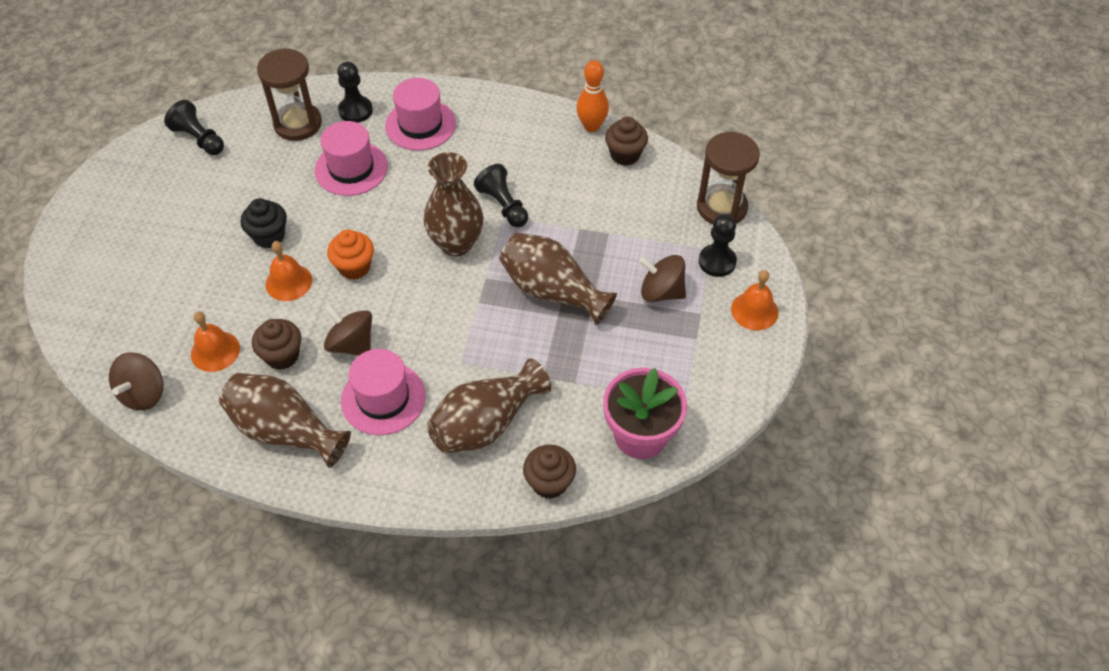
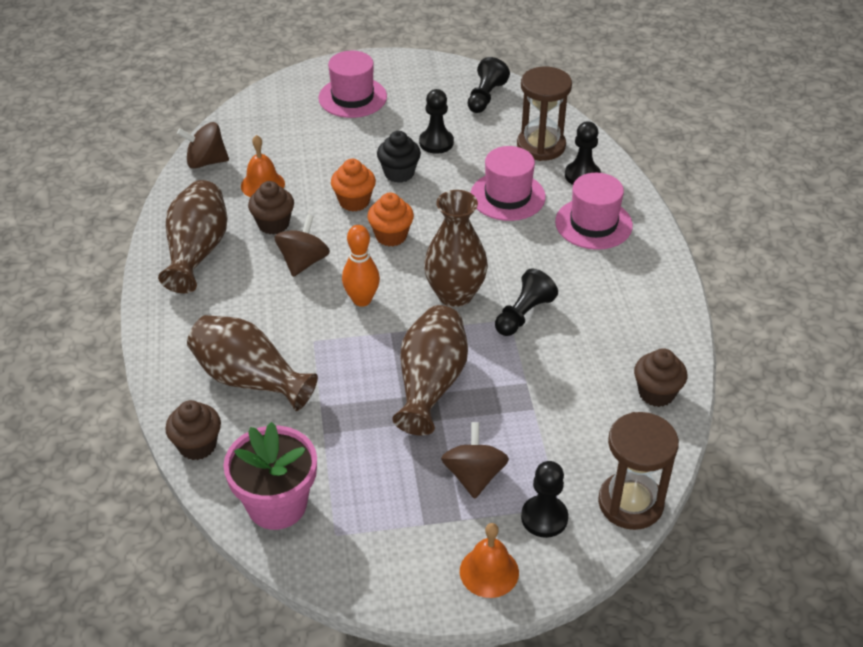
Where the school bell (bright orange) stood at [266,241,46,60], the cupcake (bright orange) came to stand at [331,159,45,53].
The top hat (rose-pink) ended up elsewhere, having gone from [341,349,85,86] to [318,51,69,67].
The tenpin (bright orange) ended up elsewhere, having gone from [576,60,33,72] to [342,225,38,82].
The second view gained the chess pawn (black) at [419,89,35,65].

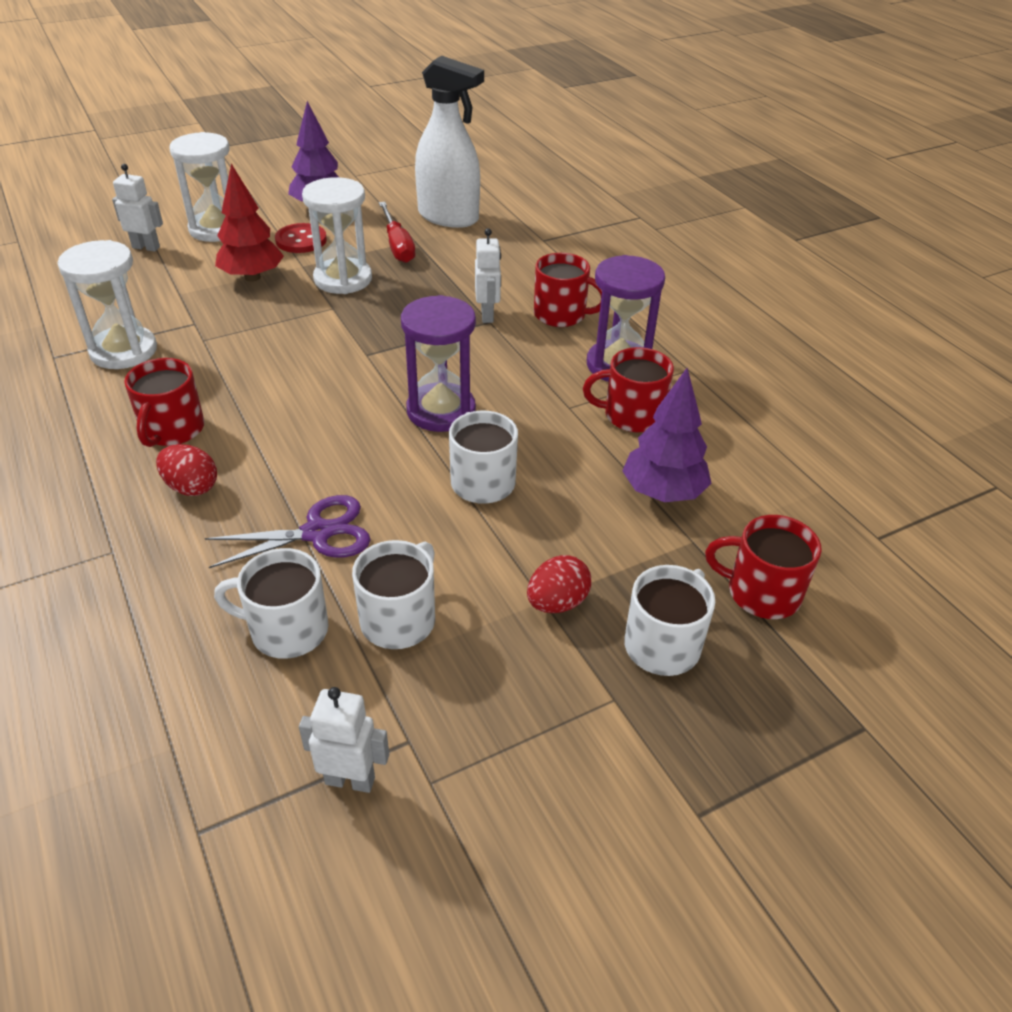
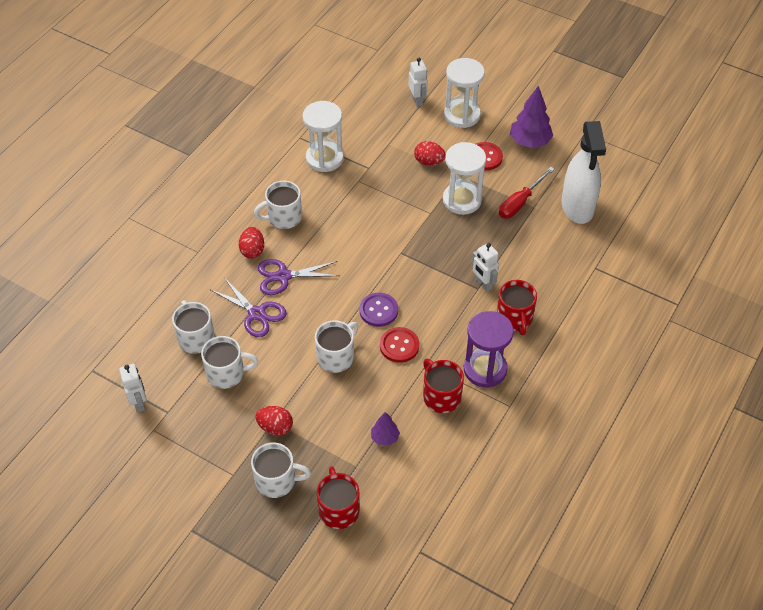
What was the coffee mug (red) at [124,358,80,89] turned into the coffee mug (snow-white) at [254,181,48,48].
Where the fir tree (red) stood at [215,164,69,118], the egg (red) came to stand at [414,141,32,25].
Where the hourglass (royal purple) stood at [401,295,75,137], the button (royal purple) came to stand at [359,293,39,34].
The robot figure (snow-white) at [475,228,26,95] ended up facing another way, 90 degrees clockwise from before.
The size of the fir tree (royal purple) at [622,368,89,134] changed by a factor of 0.55.
The second view gained the scissors (royal purple) at [258,259,81,36].
The second view gained the button (red) at [380,327,39,36].

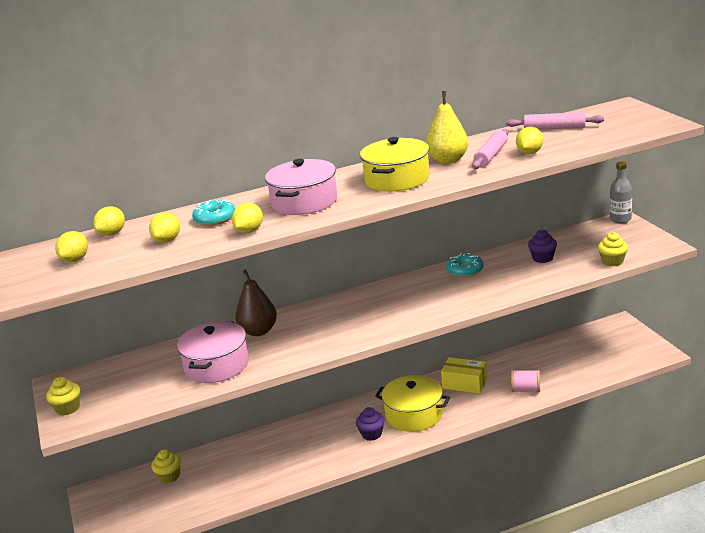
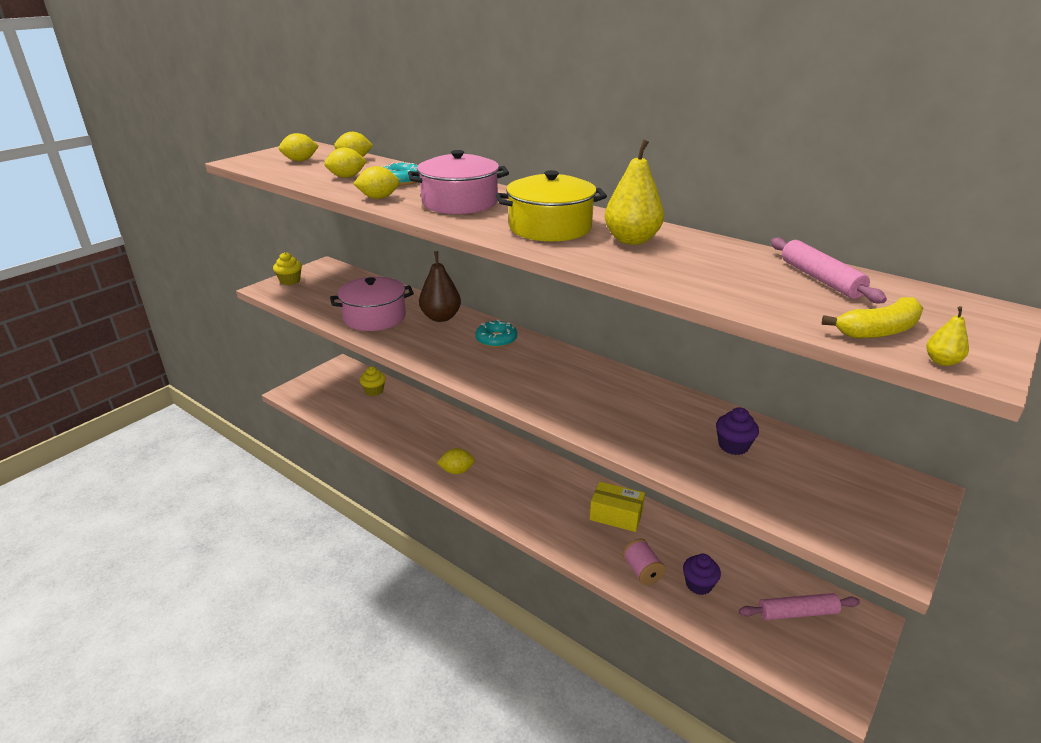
The cupcake (royal purple) ended up elsewhere, having gone from [356,407,29,34] to [683,554,38,41].
The second view lost the pot (golden) at [375,375,75,57].
The parcel (golden) at [441,357,46,37] ended up facing another way, 60 degrees counterclockwise from before.
The donut (aqua) ended up elsewhere, having gone from [446,253,38,24] to [475,319,42,29].
The dough roller (rose-pink) ended up elsewhere, having gone from [472,129,37,40] to [739,593,121,27].
The lemon (golden) ended up elsewhere, having gone from [516,127,27,27] to [437,448,38,26].
The second view lost the cupcake (golden) at [598,232,30,34].
The second view lost the drink bottle (gray) at [610,162,22,61].
The second view gained the banana (golden) at [822,297,101,42].
The second view gained the pear (golden) at [926,306,43,60].

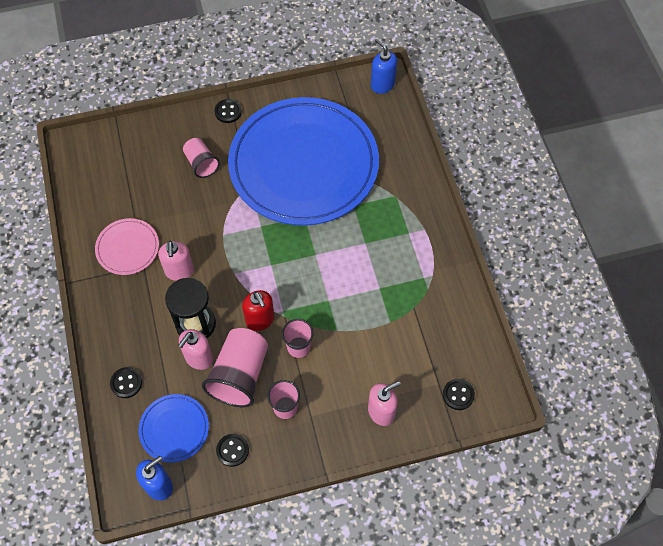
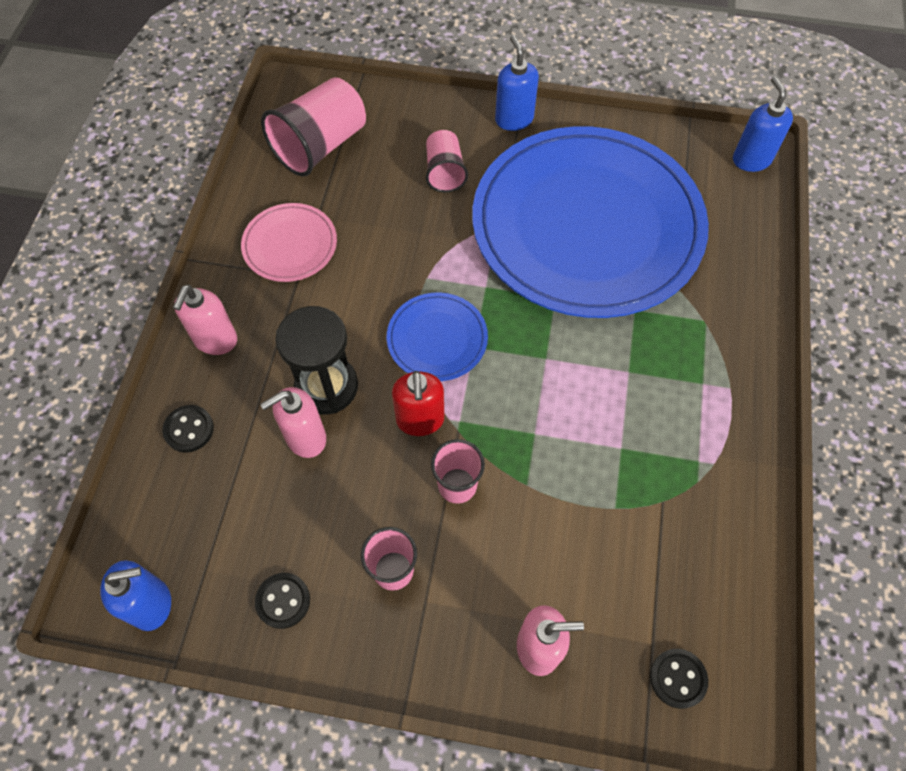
The plate (blue) ended up elsewhere, having gone from [138,394,71,69] to [387,292,101,89].
The soap dispenser (rose-pink) ended up elsewhere, having gone from [158,241,36,40] to [173,284,64,71].
The beaker (rose-pink) ended up elsewhere, having gone from [202,328,66,79] to [261,77,105,100].
Where the button (black) stood at [214,99,28,24], the soap dispenser (blue) came to stand at [495,35,44,96].

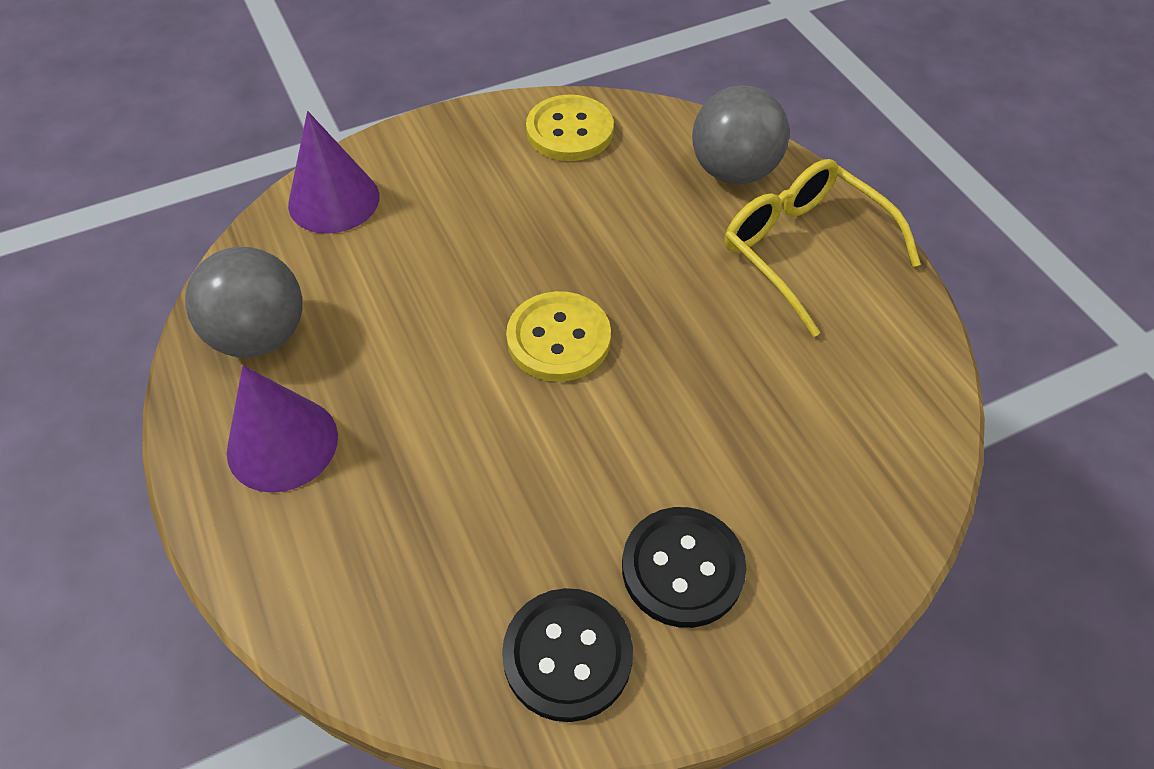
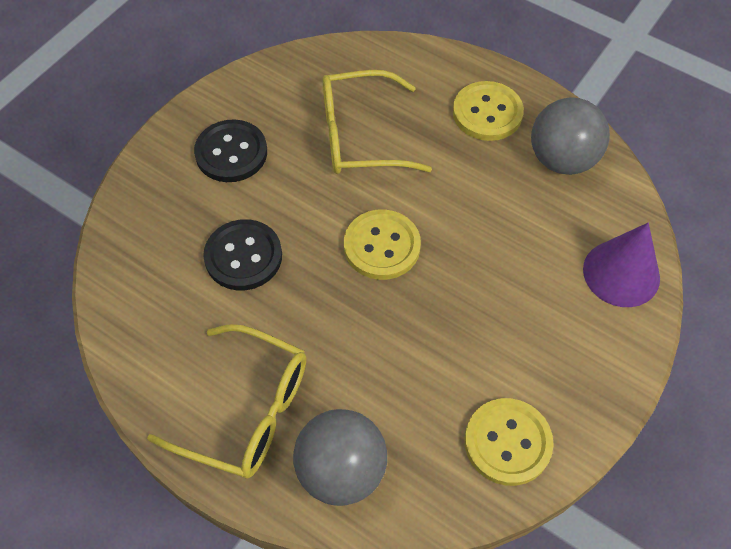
Where the cone (royal purple) stood at [227,366,111,127], the button (golden) came to stand at [453,81,71,60].
The button (black) ended up elsewhere, having gone from [502,588,131,134] to [203,219,79,71].
The second view gained the eyeglasses (golden) at [323,70,109,104].

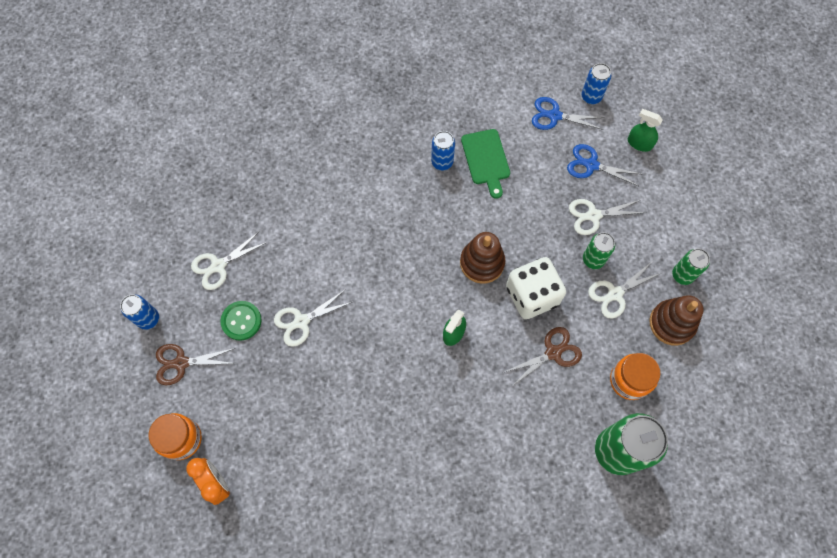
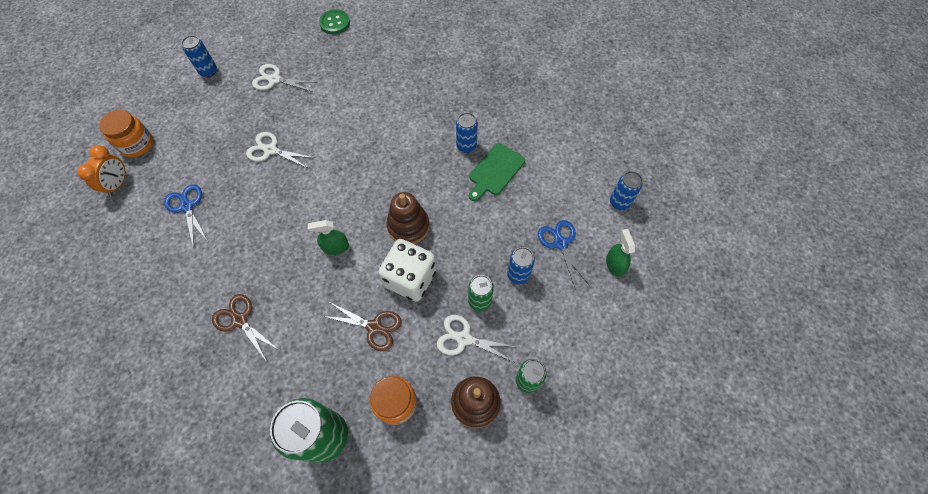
The scissors (russet) ended up elsewhere, having gone from [156,344,81,41] to [212,294,67,68].
The button (leaf-green) ended up elsewhere, having gone from [220,301,42,40] to [319,9,31,25].
The scissors (blue) ended up elsewhere, having gone from [532,97,73,33] to [164,184,44,64].
Where the scissors (snow-white) stood at [569,199,76,36], the can (blue) came to stand at [507,247,28,38].

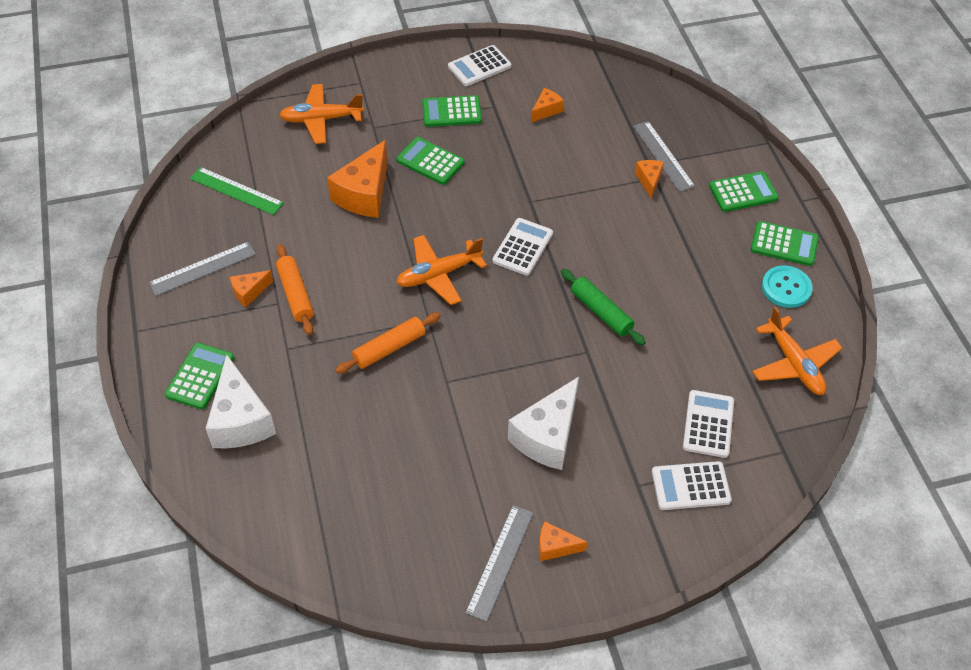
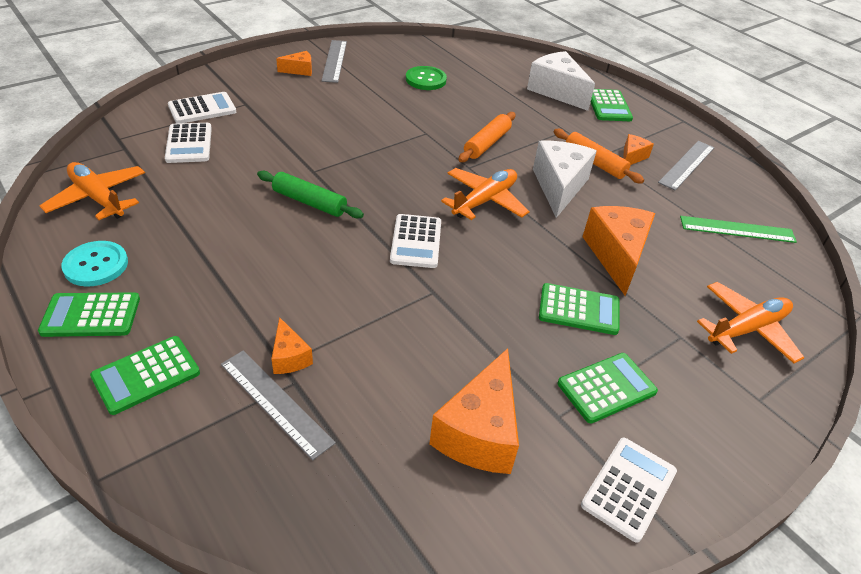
The piece of cheese (snow-white) ended up elsewhere, having gone from [508,377,71,93] to [533,141,64,77].
The size of the piece of cheese (bright orange) at [531,88,33,35] changed by a factor of 1.98.
The second view gained the button (leaf-green) at [406,66,41,24].

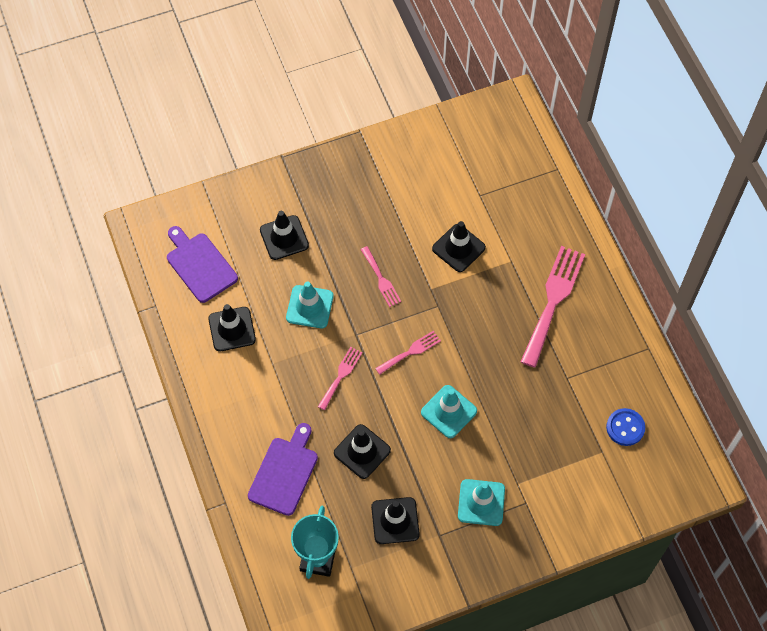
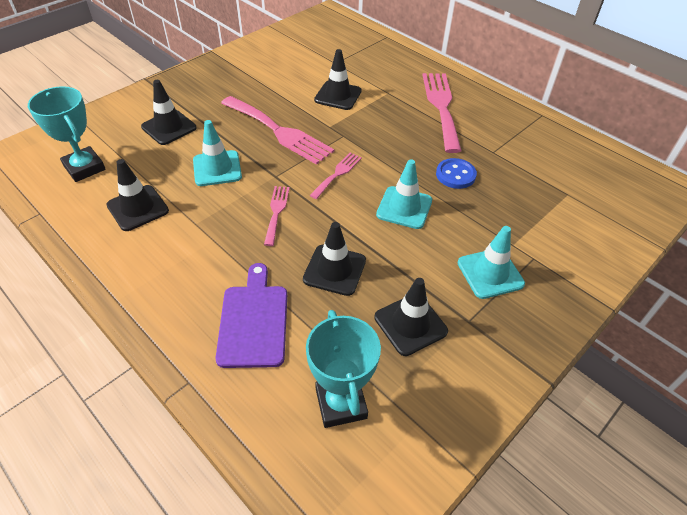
Where the cutting board (royal purple) stood at [167,226,71,77], the prize cup (aqua) came to stand at [28,86,78,96].
The size of the fork (rose-pink) at [361,246,40,61] changed by a factor of 1.94.
The button (blue) ended up elsewhere, having gone from [606,408,39,38] to [436,158,41,31].

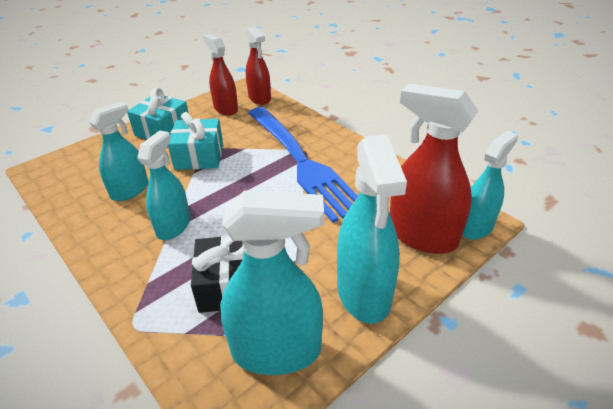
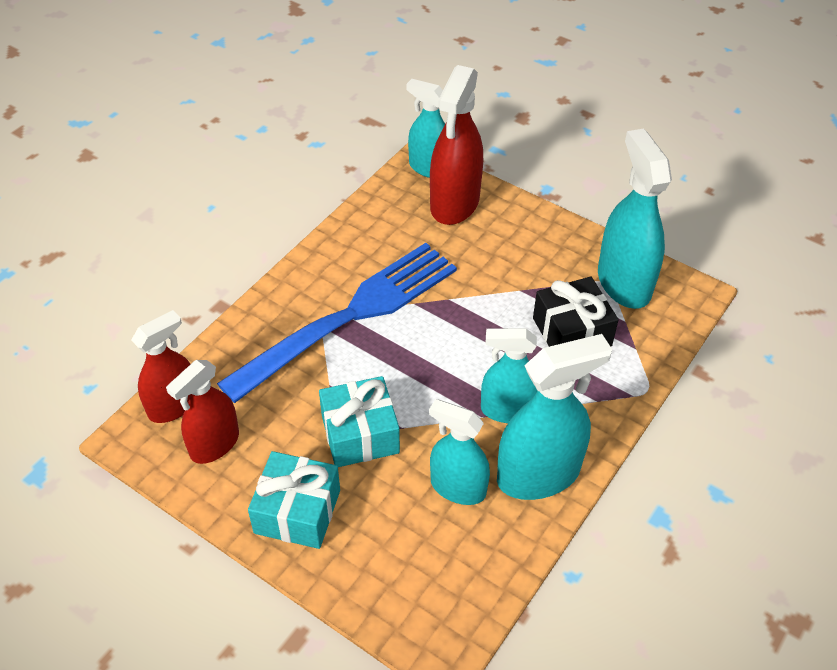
The spray bottle (aqua) ended up elsewhere, having gone from [337,134,70,190] to [497,334,115,166].

